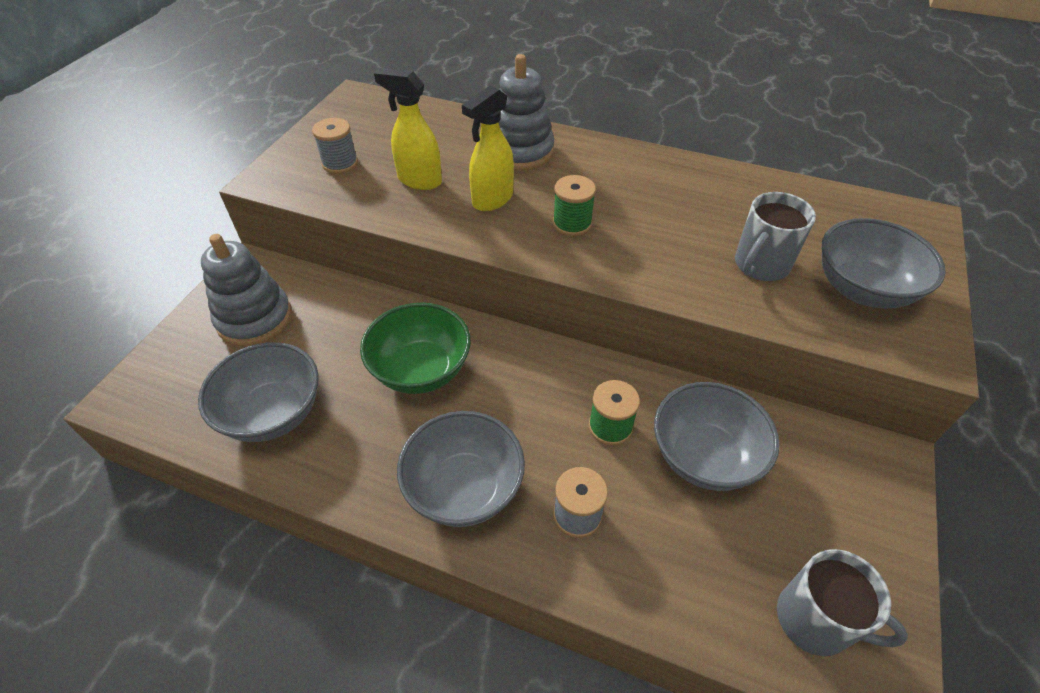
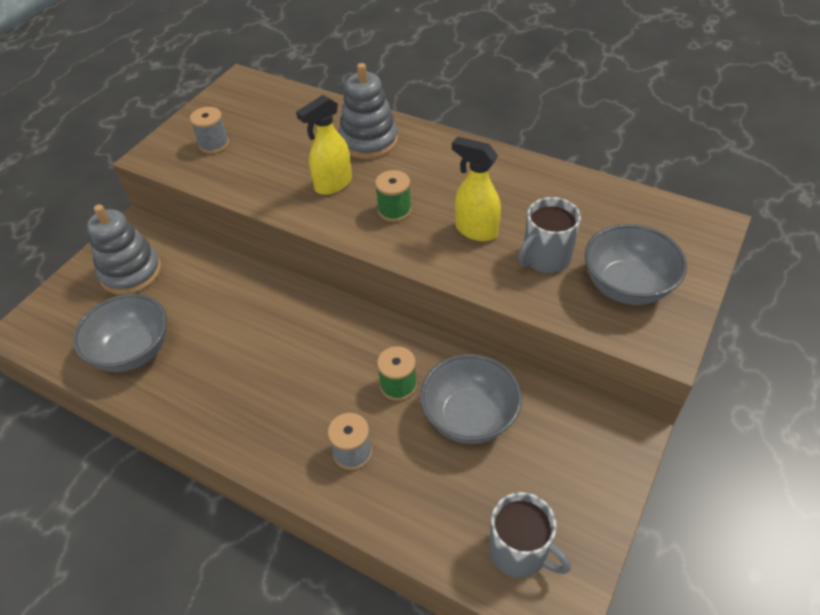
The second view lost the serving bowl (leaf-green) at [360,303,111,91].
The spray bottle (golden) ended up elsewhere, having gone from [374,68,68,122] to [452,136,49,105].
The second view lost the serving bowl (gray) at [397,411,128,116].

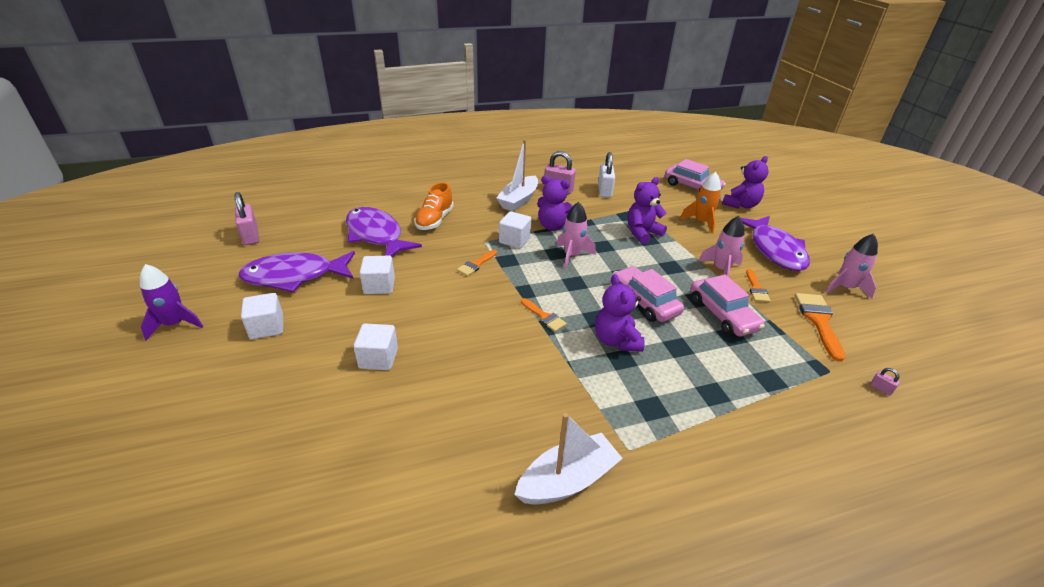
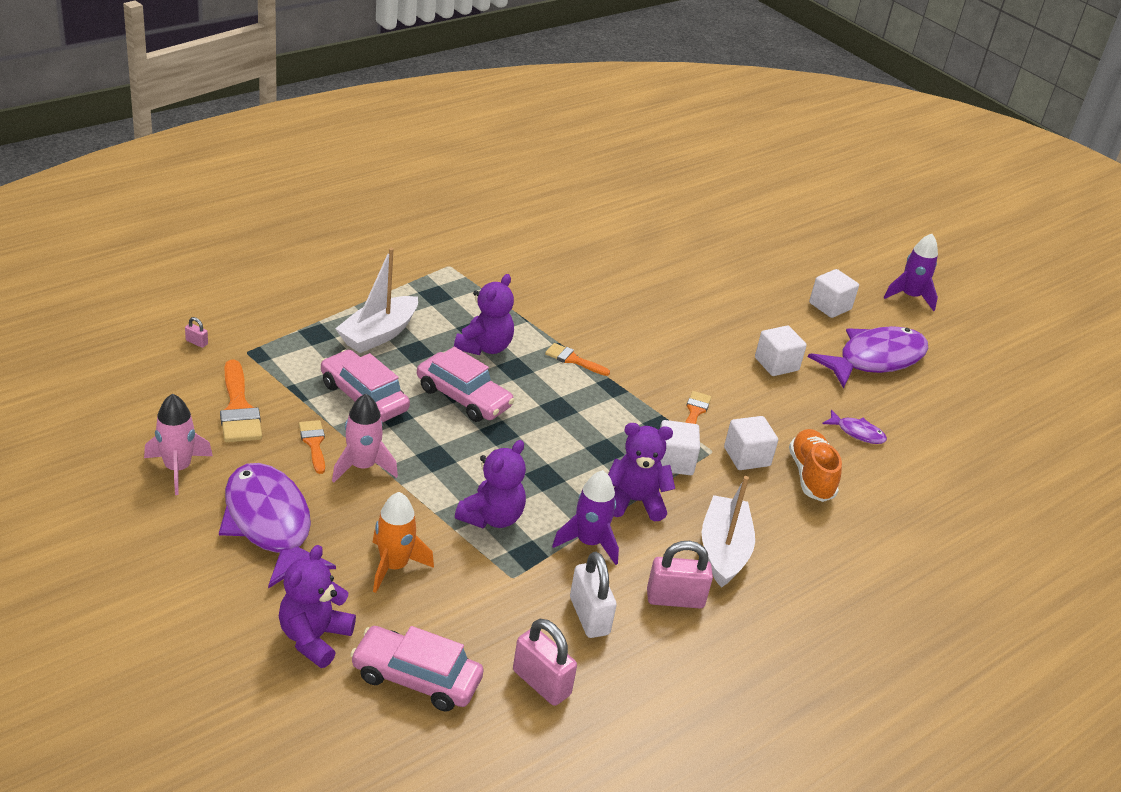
The padlock (rose-pink) ended up elsewhere, having gone from [234,192,25,53] to [513,619,64,87].
The size of the fish (royal purple) at [346,207,76,50] changed by a factor of 0.45.
The cube (snow-white) ended up elsewhere, having gone from [354,323,44,47] to [724,416,54,54].
The boat (snow-white) ended up elsewhere, having gone from [514,413,109,92] to [335,248,83,105].
The second view lost the toy rocket (rose-pink) at [556,202,40,67].
The stuffed bear (royal purple) at [595,274,50,78] ended up facing another way, 60 degrees clockwise from before.
The second view gained the toy rocket (royal purple) at [552,470,67,95].

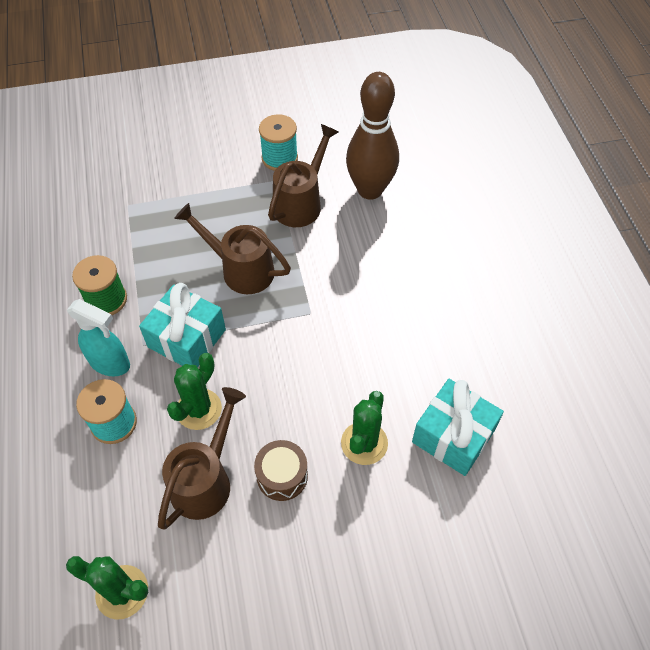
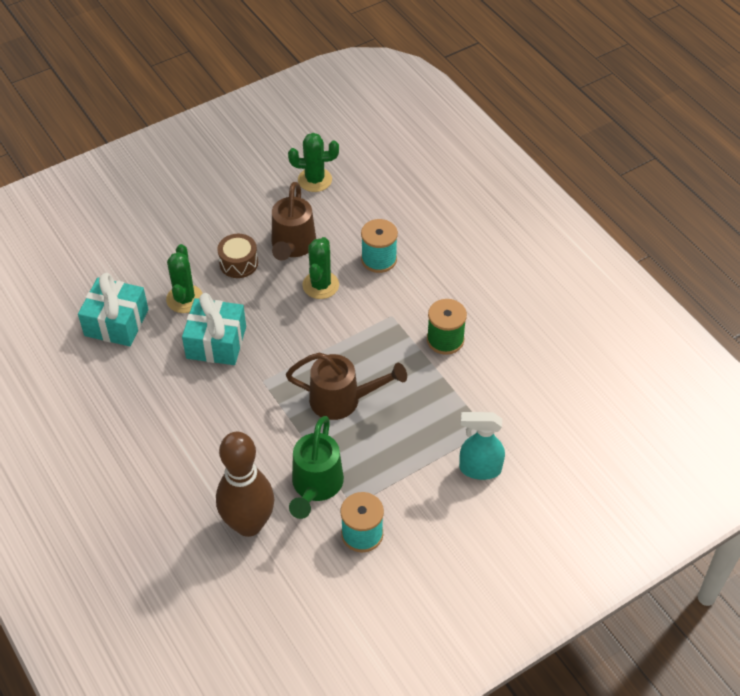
The spray bottle (aqua) ended up elsewhere, having gone from [67,299,63,77] to [459,412,46,68].
The wrapped gift (aqua) ended up elsewhere, having gone from [139,283,87,84] to [182,293,64,72].
What was the sprinkling can (russet) at [268,124,70,103] turned into the sprinkling can (leaf-green) at [289,416,55,103].

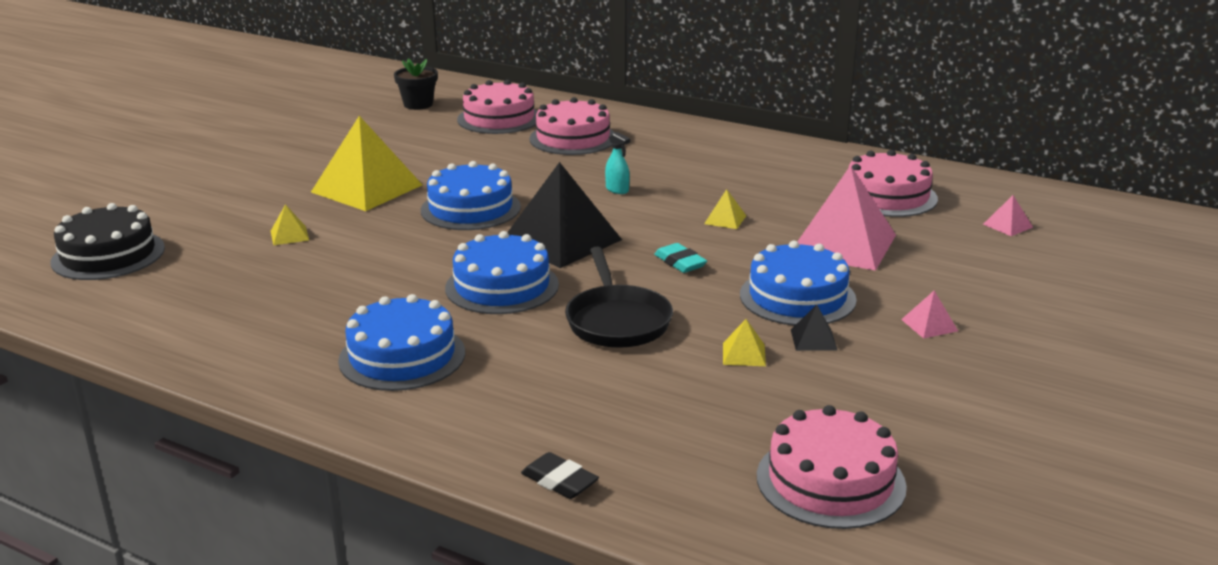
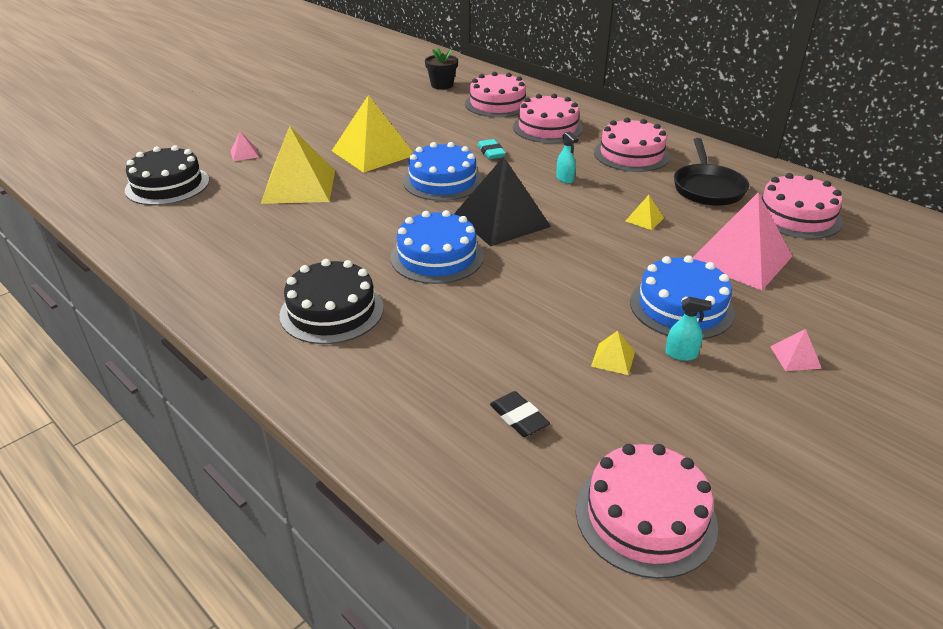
The size of the pyramid shape (golden) at [271,204,38,41] changed by a factor of 2.43.
What was the cake (blue) at [338,294,127,97] turned into the cake (black) at [280,259,104,85].
The gum eraser (black) ended up elsewhere, having gone from [521,452,78,47] to [490,391,60,46].
The frying pan (black) ended up elsewhere, having gone from [565,247,108,101] to [674,138,75,68].
The gum eraser (aqua) ended up elsewhere, having gone from [654,243,53,30] to [478,139,28,20].
Where the pyramid shape (black) stood at [791,305,47,46], the spray bottle (aqua) came to stand at [665,297,47,64].
The pyramid shape (rose-pink) ended up elsewhere, having gone from [983,195,50,41] to [231,132,28,29].
The second view gained the cake (rose-pink) at [594,117,76,55].

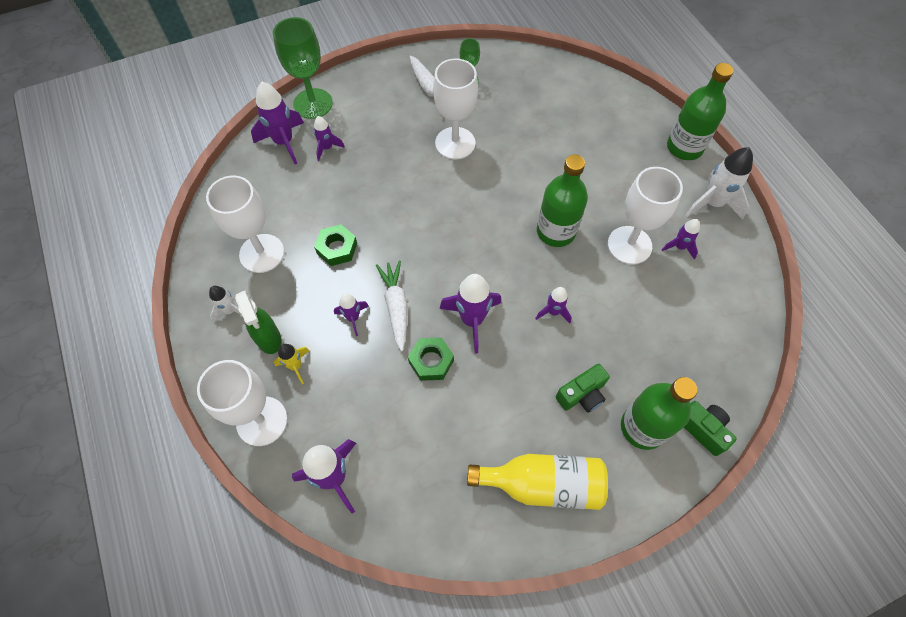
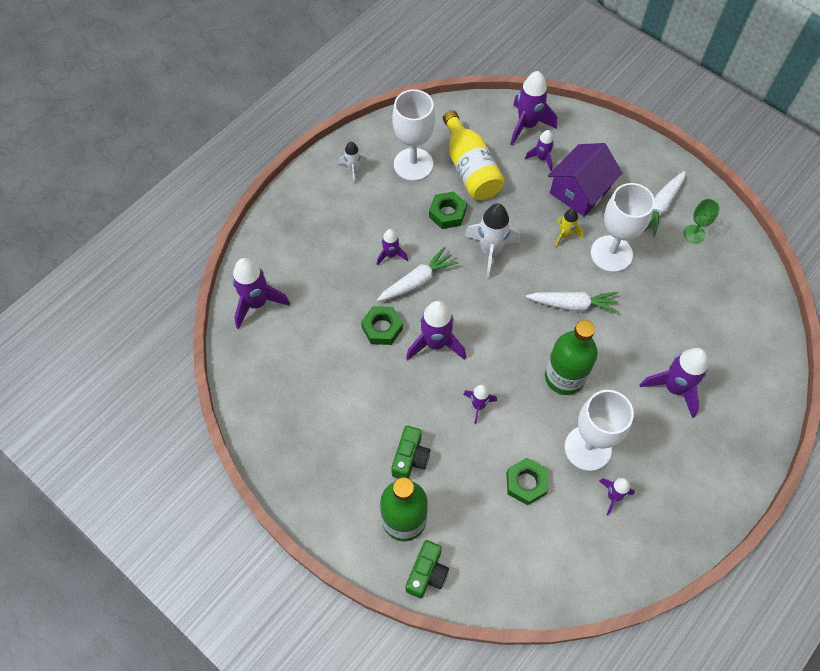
The second view lost the goblet (snow-white) at [197,360,91,86].
The second view lost the spray bottle (leaf-green) at [235,290,46,64].
The second view lost the goblet (leaf-green) at [273,17,60,102].
The toy rocket (golden) ended up elsewhere, having gone from [274,344,36,40] to [555,208,29,39].
The drink bottle (golden) ended up elsewhere, having gone from [467,454,141,56] to [443,110,62,90].
The compact camera (leaf-green) at [556,364,54,49] ended up facing another way, 105 degrees counterclockwise from before.
The second view lost the drink bottle (leaf-green) at [667,63,67,97].
The toy rocket (snow-white) ended up elsewhere, having gone from [686,147,67,73] to [464,203,56,76].
The second view gained the nut (leaf-green) at [507,458,42,47].
The second view gained the carrot (snow-white) at [526,292,93,21].
The second view gained the toy house (royal purple) at [548,143,74,73].
The second view gained the toy rocket (royal purple) at [640,348,68,70].

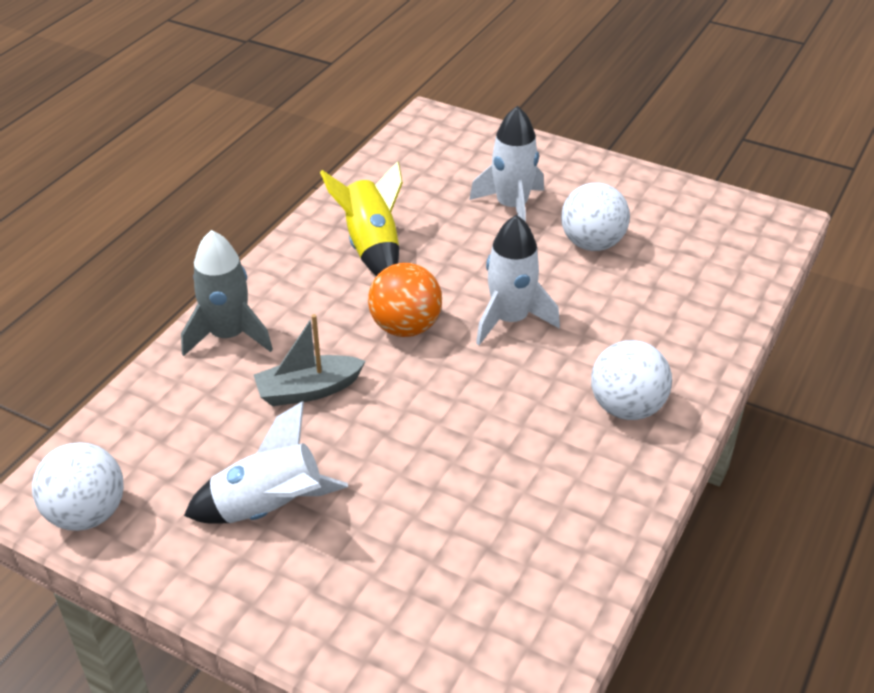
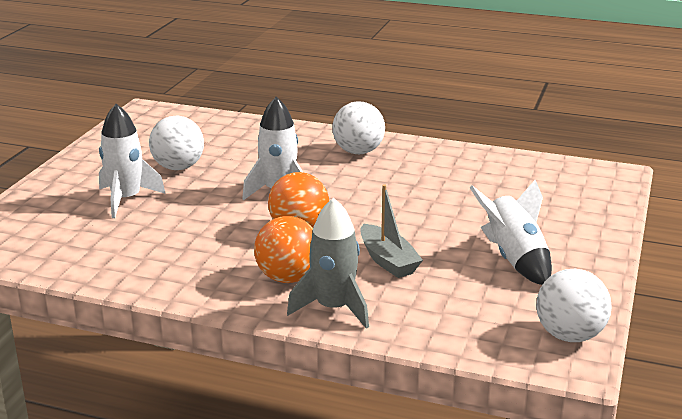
The second view lost the toy rocket (golden) at [320,161,83,115].
The second view gained the sphere (bright orange) at [254,216,59,67].

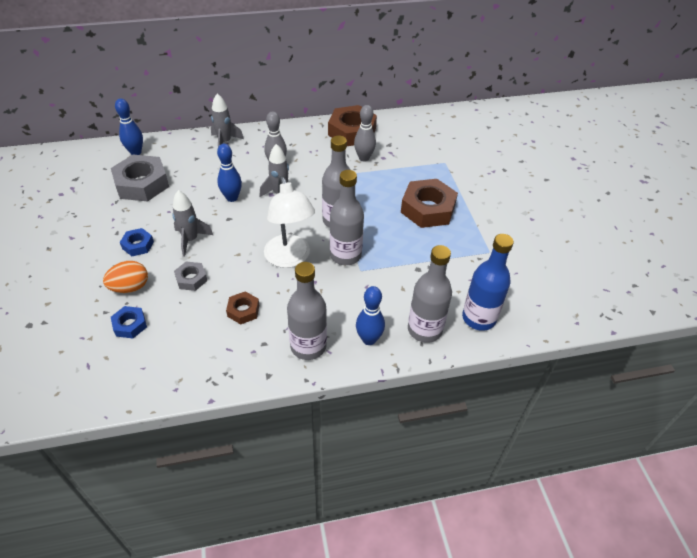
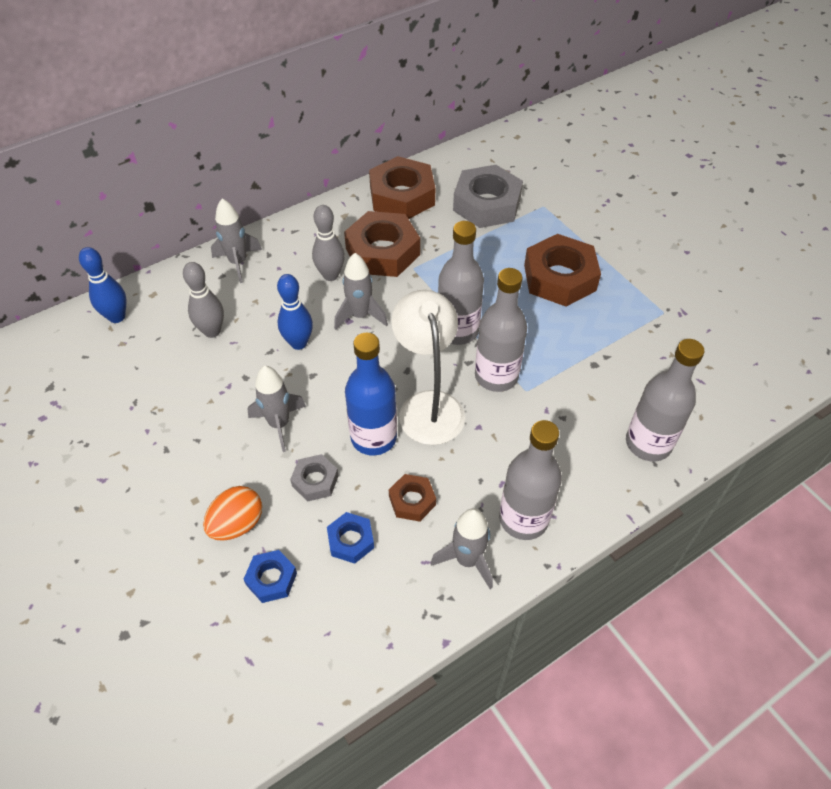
The nut (gray) ended up elsewhere, having gone from [111,155,58,47] to [453,165,70,63].
The nut (blue) ended up elsewhere, having gone from [120,228,34,28] to [327,512,47,52].
The desk lamp (snow-white) at [264,176,51,92] ended up facing another way, 150 degrees counterclockwise from before.
The tenpin (gray) ended up elsewhere, having gone from [354,105,22,57] to [183,262,41,76].
The second view lost the tenpin (blue) at [356,286,29,59].
The drink bottle (blue) ended up elsewhere, having gone from [462,234,52,97] to [345,333,52,122].
The second view gained the nut (russet) at [344,211,76,66].
The second view gained the toy rocket (gray) at [431,508,62,81].

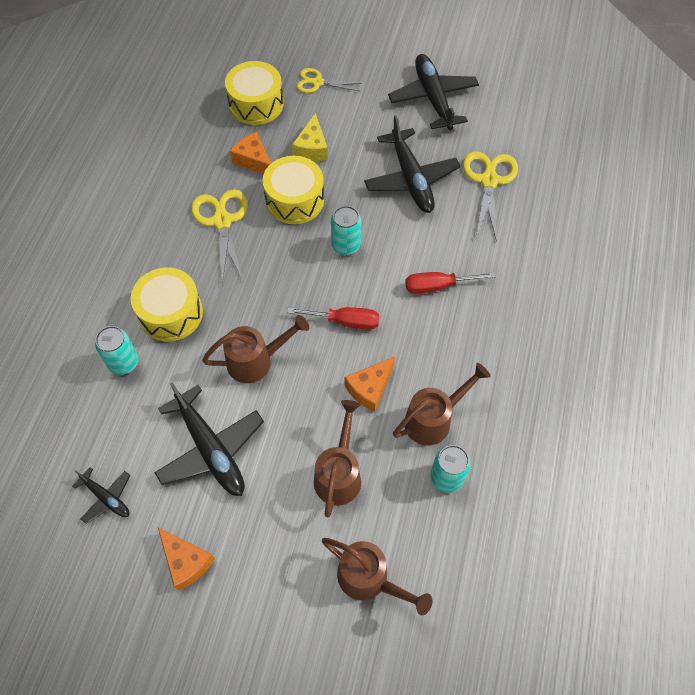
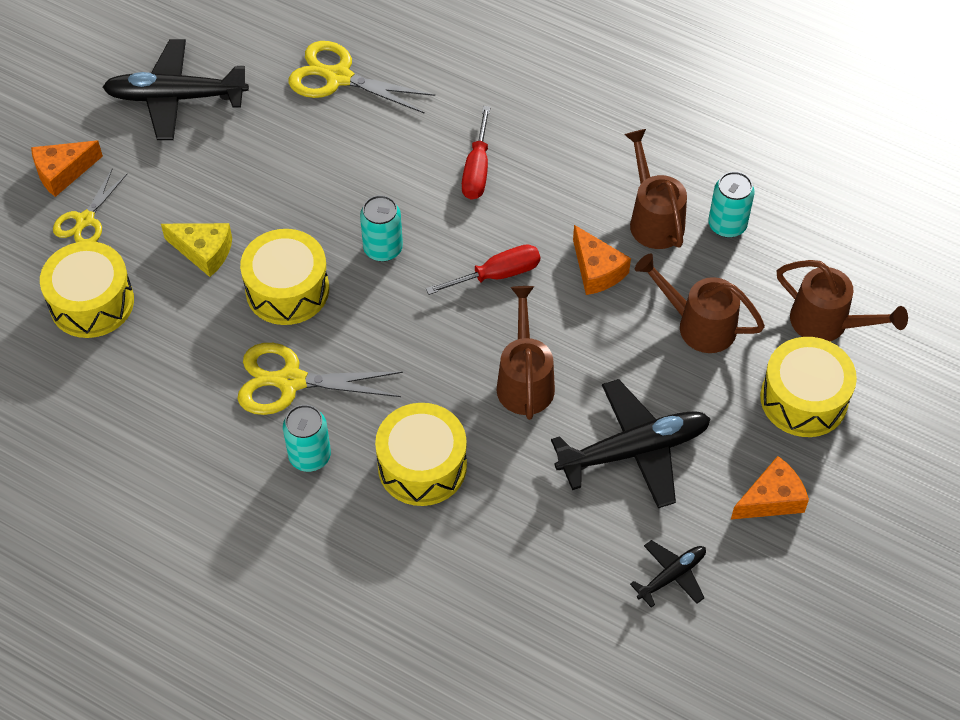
The can (aqua) ended up elsewhere, having gone from [95,326,44,49] to [283,405,48,67].
The piece of cheese (bright orange) ended up elsewhere, having gone from [230,132,41,42] to [31,141,72,56].
The flat screwdriver (red) at [287,307,92,23] ended up facing another way, 45 degrees clockwise from before.
The sprinkling can (russet) at [322,538,110,77] ended up facing another way, 75 degrees clockwise from before.
The second view lost the plane (black) at [364,115,96,98].
The second view gained the toy drum (golden) at [760,337,97,100].

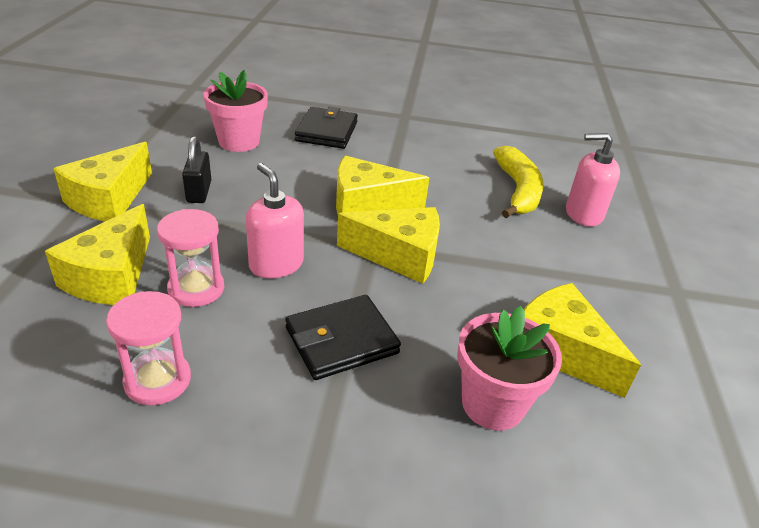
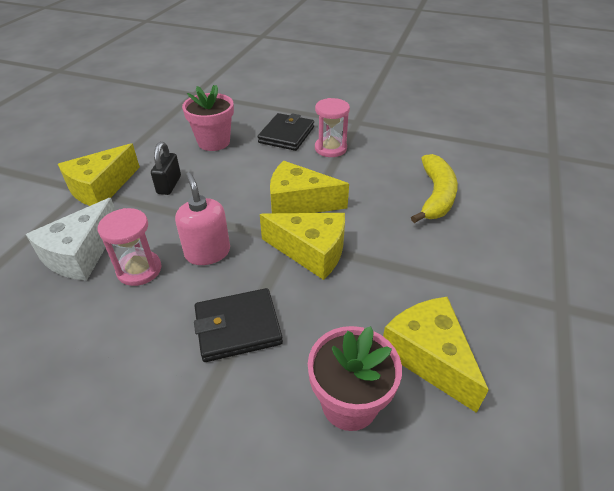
What was the piece of cheese (golden) at [45,204,105,101] turned into the piece of cheese (snow-white) at [26,198,90,83].
The hourglass (rose-pink) ended up elsewhere, having gone from [106,291,85,115] to [315,98,35,59].
The second view lost the soap dispenser (rose-pink) at [566,133,54,93].

